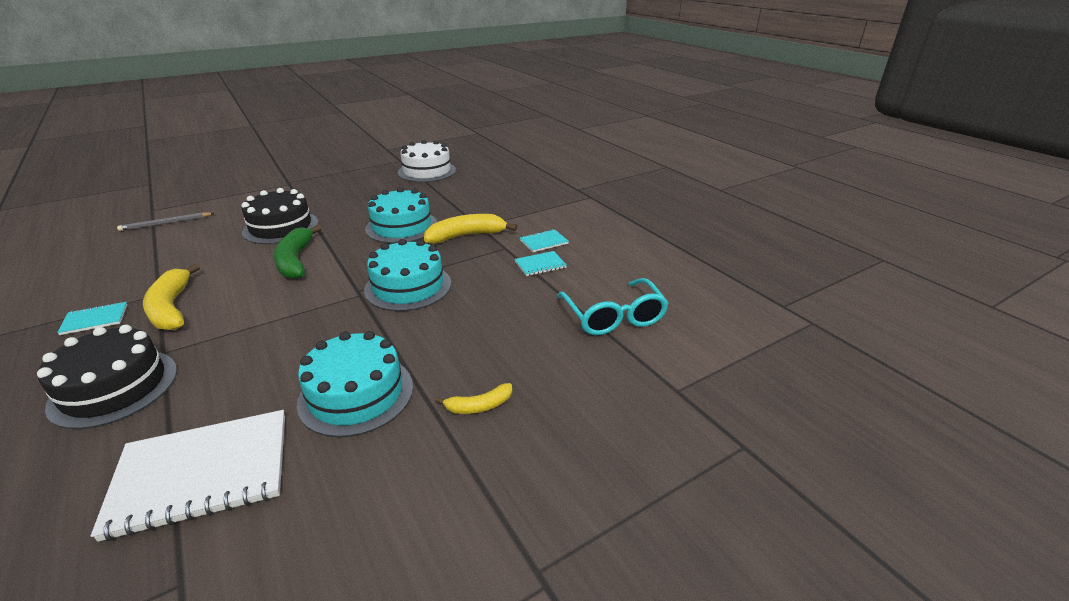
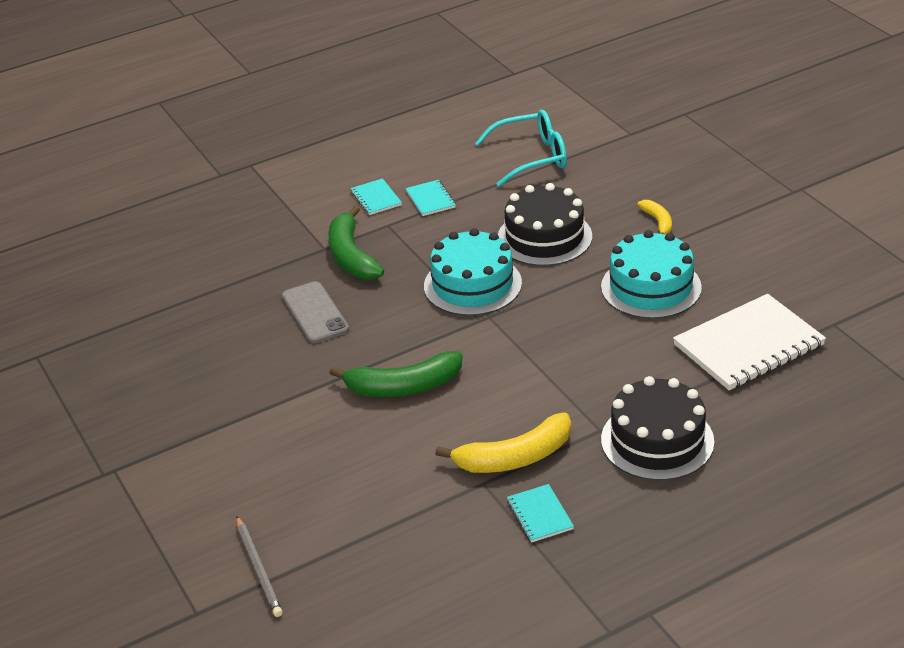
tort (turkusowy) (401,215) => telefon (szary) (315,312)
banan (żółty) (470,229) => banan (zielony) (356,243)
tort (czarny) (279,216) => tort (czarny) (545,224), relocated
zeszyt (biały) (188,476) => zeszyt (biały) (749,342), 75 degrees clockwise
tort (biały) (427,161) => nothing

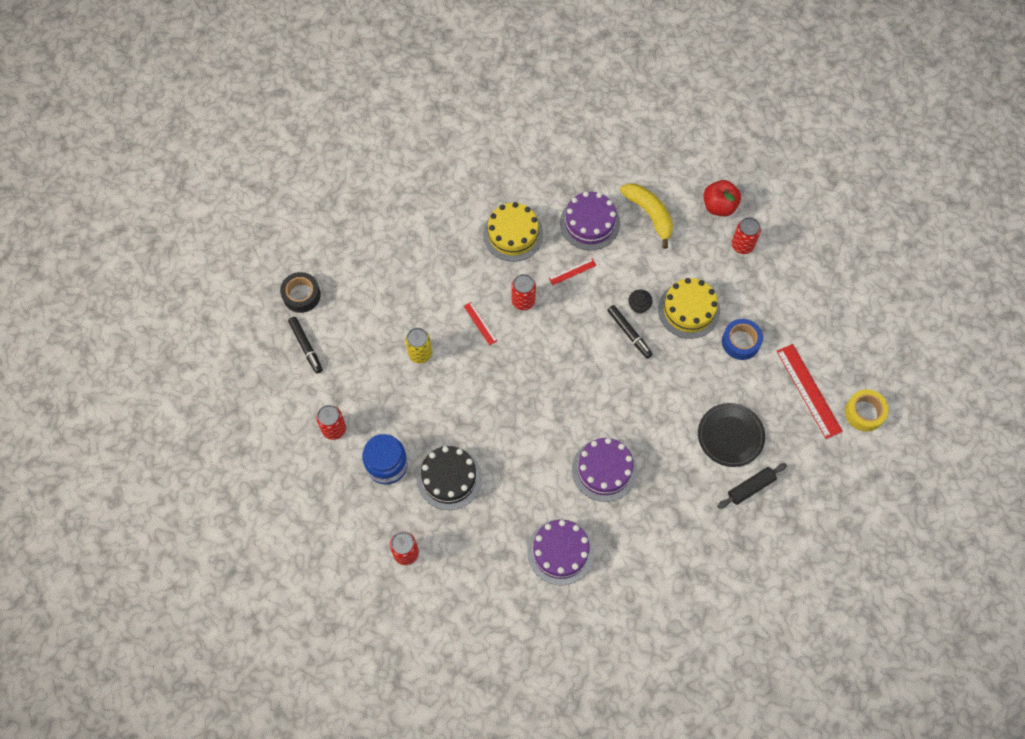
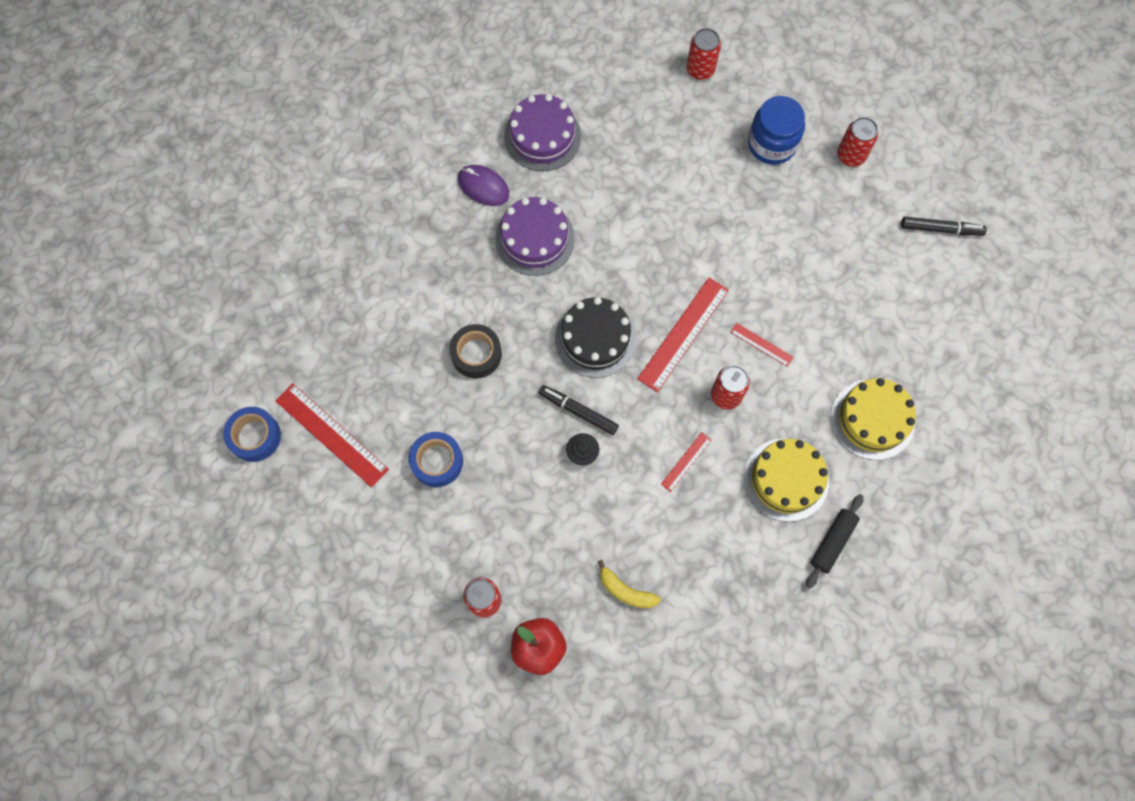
taśma klejąca (żółty) (867,410) => taśma klejąca (niebieski) (252,434)
taśma klejąca (czarny) (300,292) => taśma klejąca (czarny) (476,351), relocated
nothing => myszka (fioletowy) (483,185)
tort (czarny) (449,478) => tort (czarny) (595,337), relocated
banan (żółty) (646,216) => banan (żółty) (629,584), x0.62
nothing => linijka (czerwony) (683,334)
wałek do ciasta (czarny) (752,486) => wałek do ciasta (czarny) (835,541), relocated
tort (żółty) (689,308) => tort (żółty) (873,419), relocated
flamaster (czarny) (305,345) => flamaster (czarny) (944,226), 150 degrees clockwise
puszka (żółty) (418,345) => nothing
tort (fioletowy) (590,221) => nothing
talerz (czarny) (731,435) => nothing

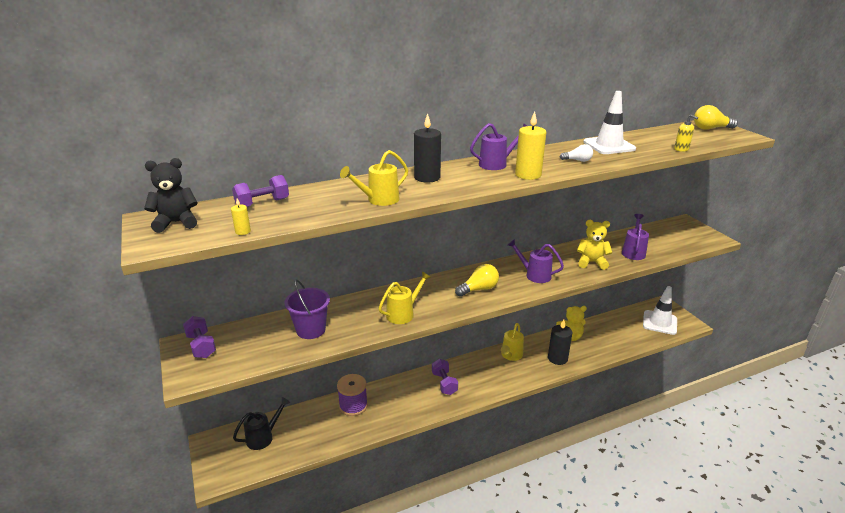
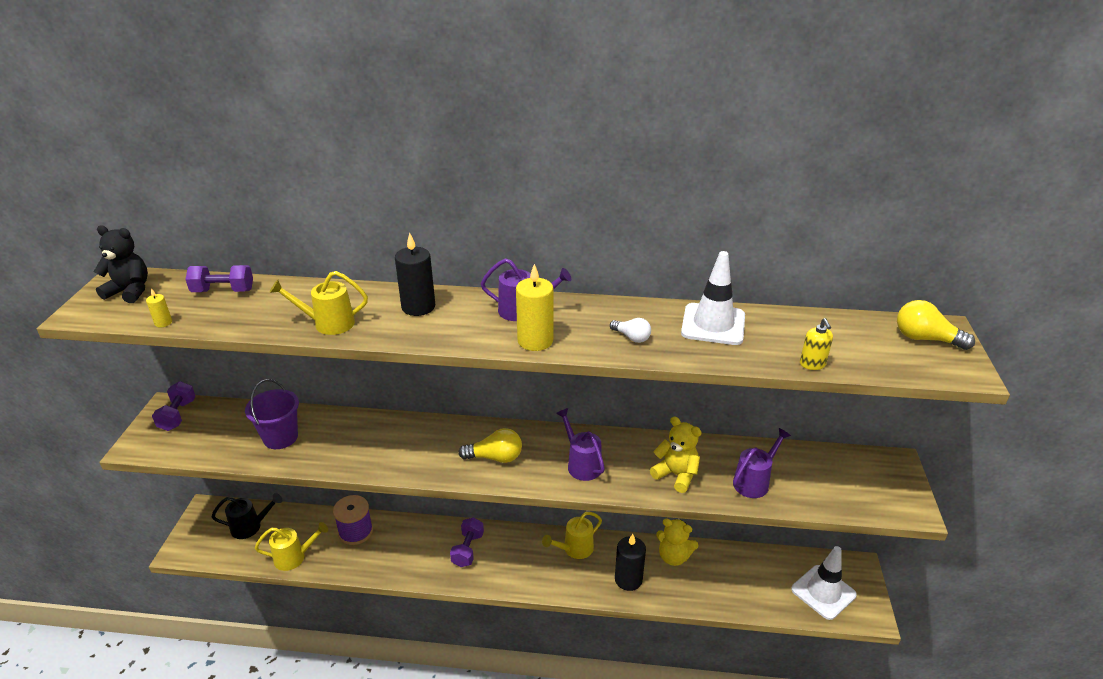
konewka (żółty) (405,297) => konewka (żółty) (291,546), relocated

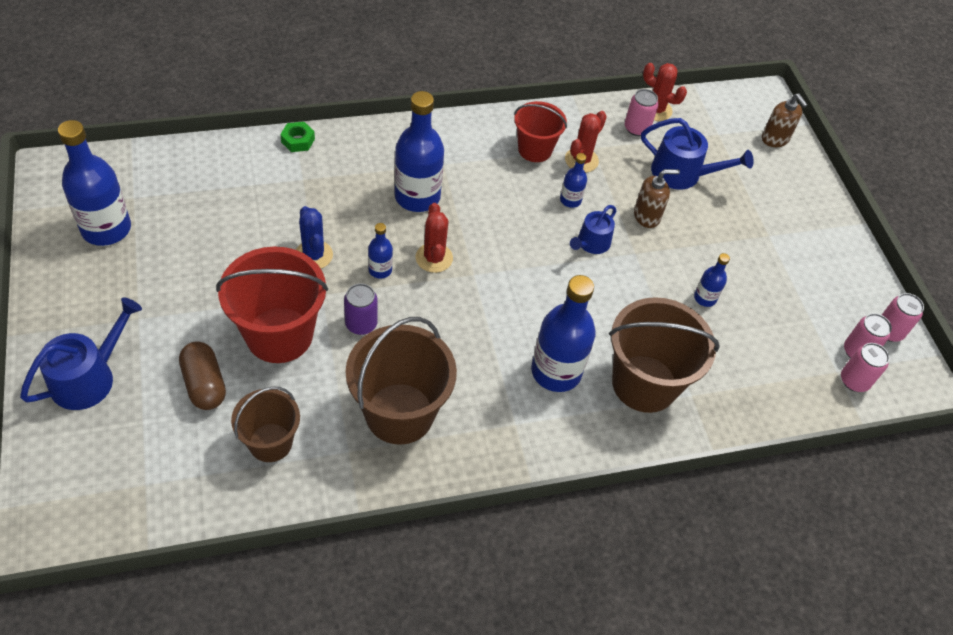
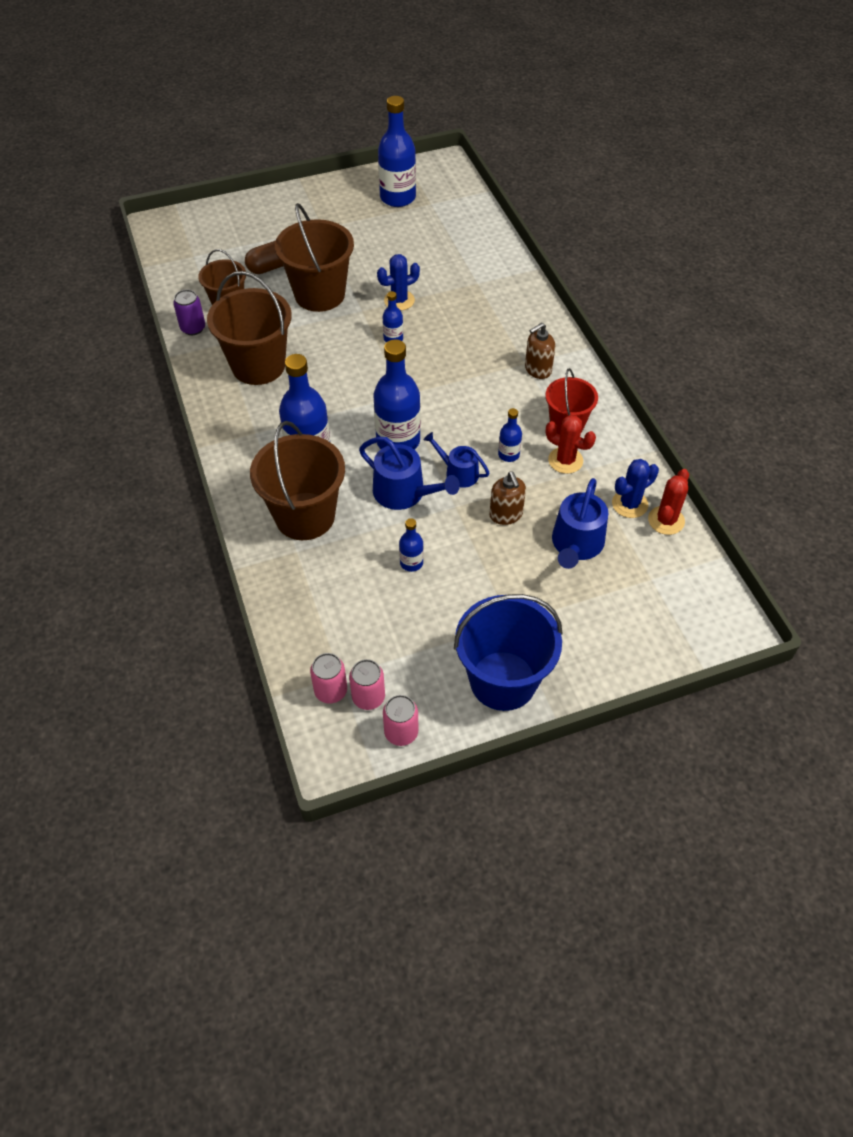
puszka (fioletowy) (361,309) => puszka (fioletowy) (189,312), relocated
wiadro (czerwony) (272,304) => wiadro (brązowy) (314,257)
konewka (niebieski) (81,353) => konewka (niebieski) (409,473), relocated
butelka (niebieski) (419,151) => butelka (niebieski) (397,394), relocated
nothing => wiadro (niebieski) (508,652)
dozownik mydła (brązowy) (784,120) => dozownik mydła (brązowy) (540,351), relocated
puszka (różowy) (642,112) => kaktus (niebieski) (635,488)
nakrętka (zielony) (297,137) => nothing
kaktus (czerwony) (434,238) => nothing

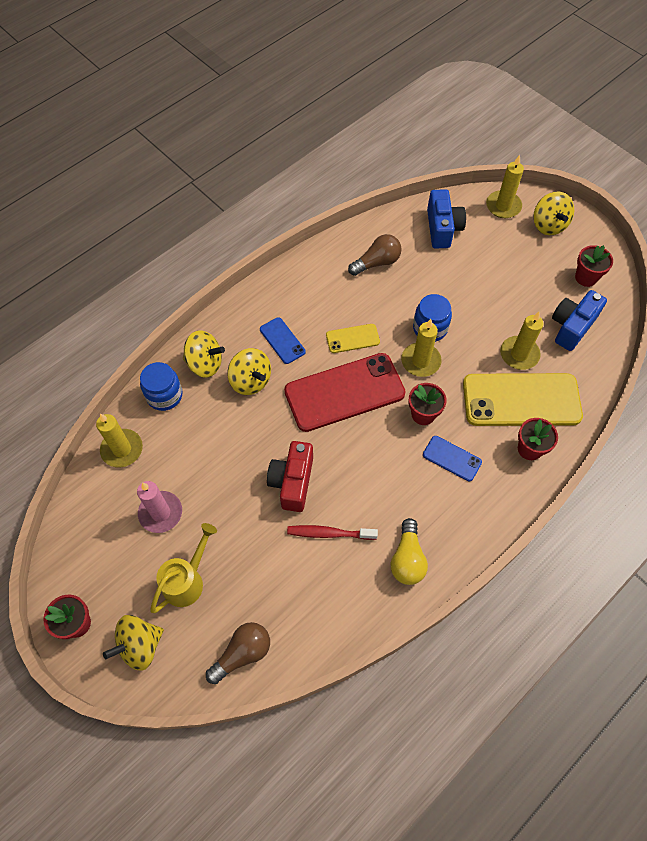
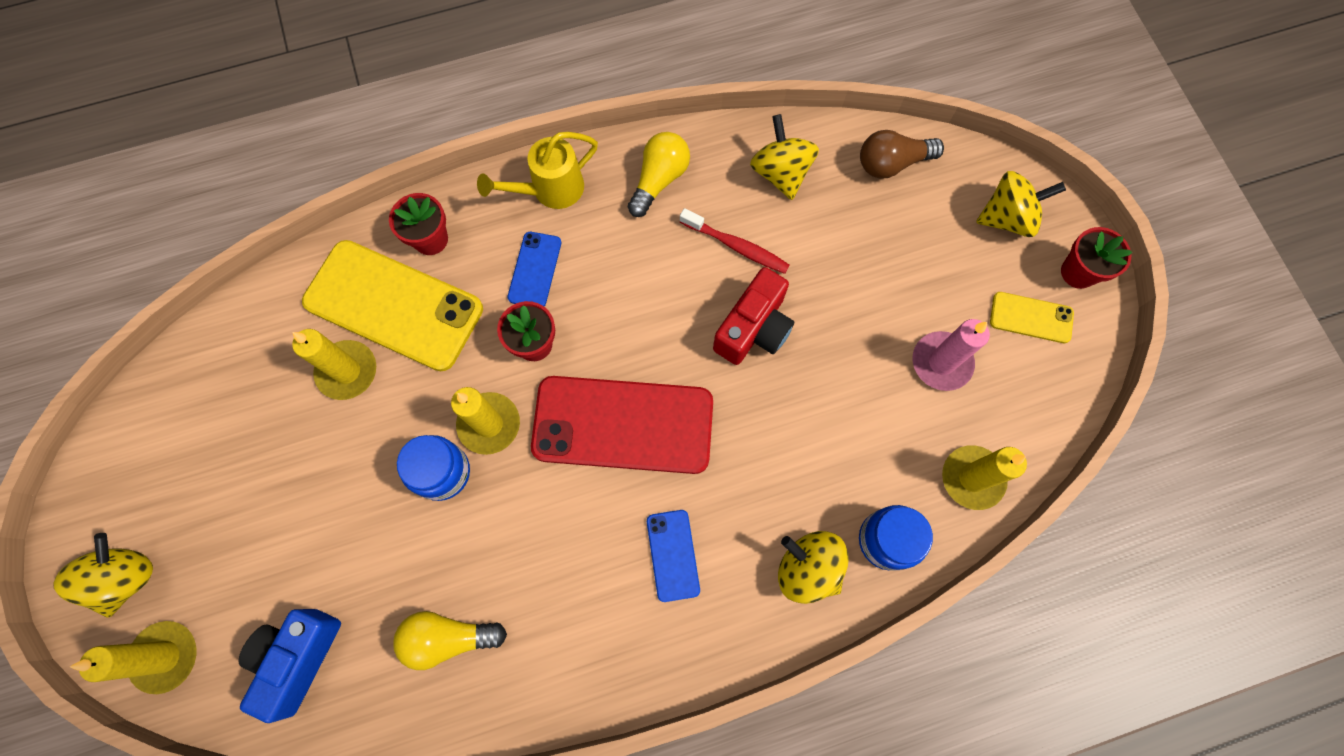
żarówka (brązowy) (375,255) => żarówka (żółty) (450,640)
konewka (żółty) (183,568) => konewka (żółty) (537,170), relocated
telefon (niebieski) (452,458) => telefon (niebieski) (534,269), 45 degrees clockwise
bączek (żółty) (249,371) => bączek (żółty) (784,157), relocated
telefon (żółty) (353,338) => telefon (żółty) (1032,317), relocated
aparat fotograficzny (niebieski) (579,320) => nothing
doniczka (czerwony) (594,266) => nothing

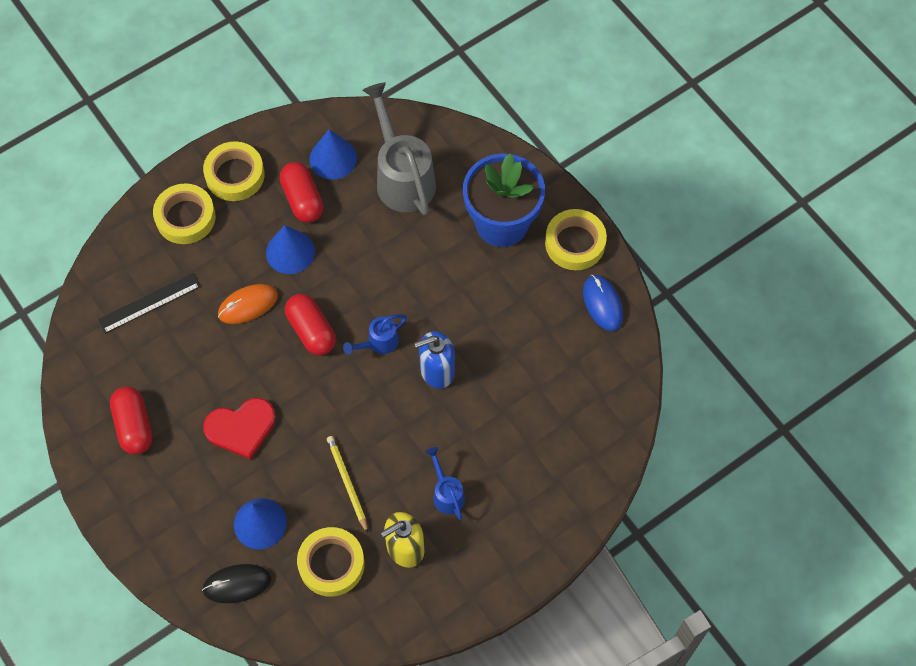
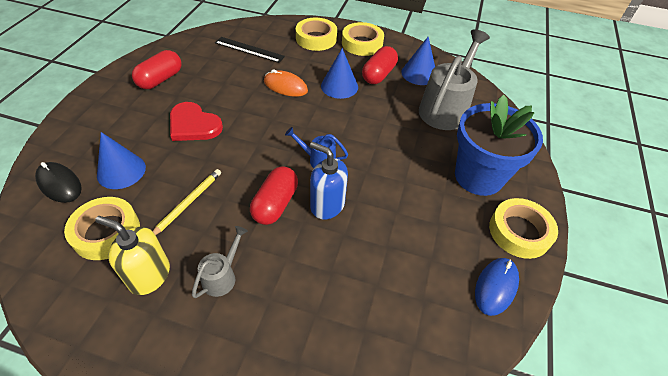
konewka (niebieski) (445,483) => konewka (szary) (220,262)
kapsułka (czerwony) (310,324) => kapsułka (czerwony) (274,196), relocated

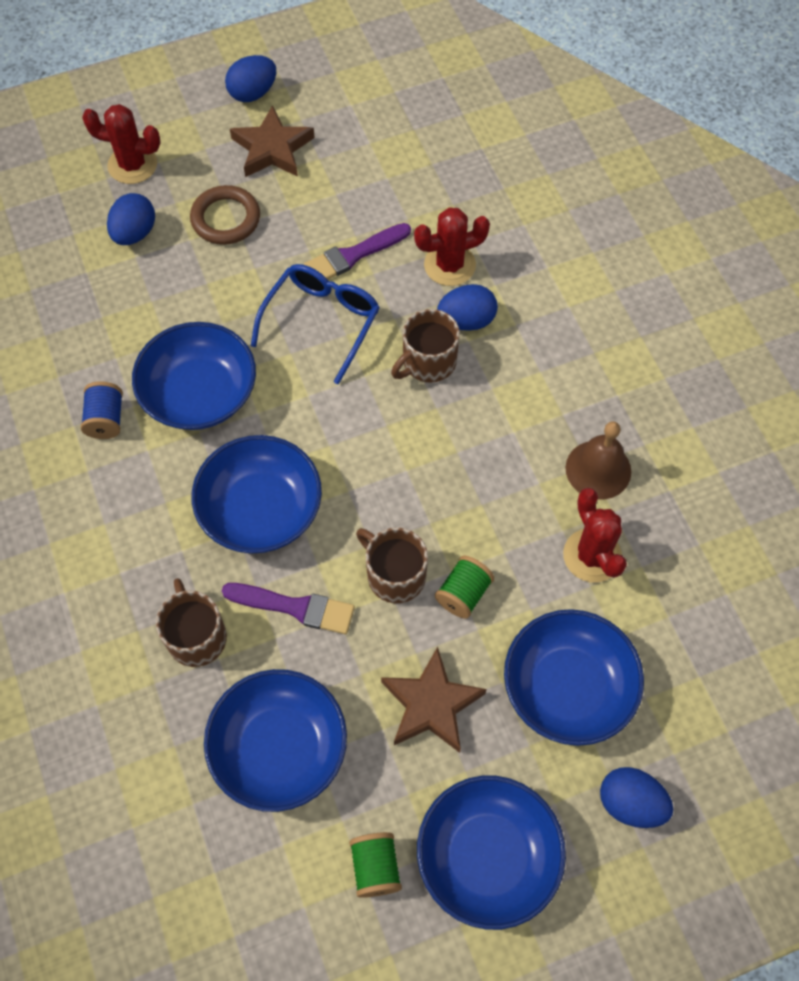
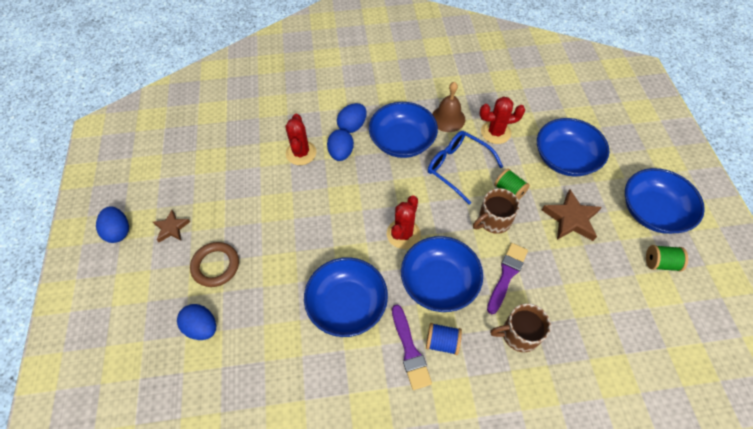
gwiazda (brązowy) (272,141) => gwiazda (brązowy) (171,226), x0.62
jajko (niebieski) (636,797) => jajko (niebieski) (352,118), relocated
miska (niebieski) (275,740) => miska (niebieski) (403,130), relocated
kaktus (czerwony) (121,144) => kaktus (czerwony) (404,222), relocated
pędzel (fioletowy) (357,251) => pędzel (fioletowy) (412,347), relocated
szpulka (niebieski) (102,410) => szpulka (niebieski) (444,339), relocated
okulary (niebieski) (315,324) => okulary (niebieski) (465,167), relocated
kubek (brązowy) (425,346) => nothing

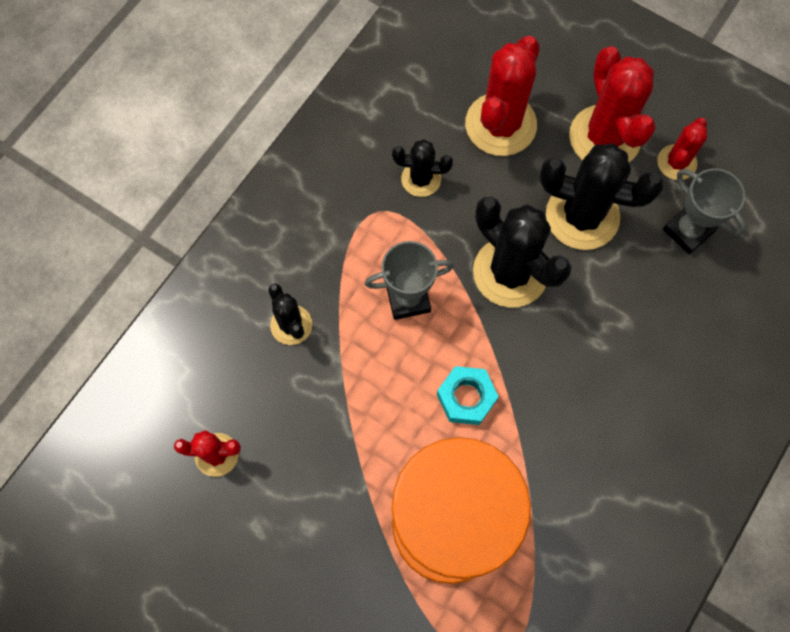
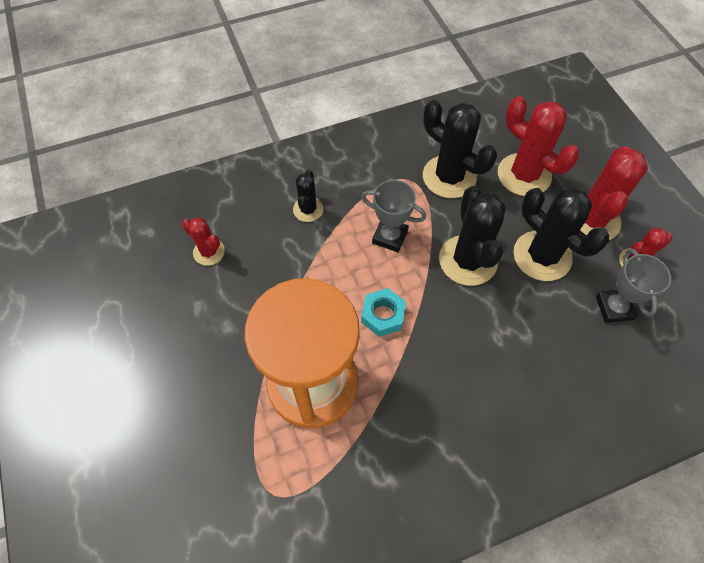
kaktus (czarny) (422,168) => kaktus (czarny) (460,149), x1.83
kaktus (czerwony) (502,96) => kaktus (czerwony) (538,146), 75 degrees clockwise

